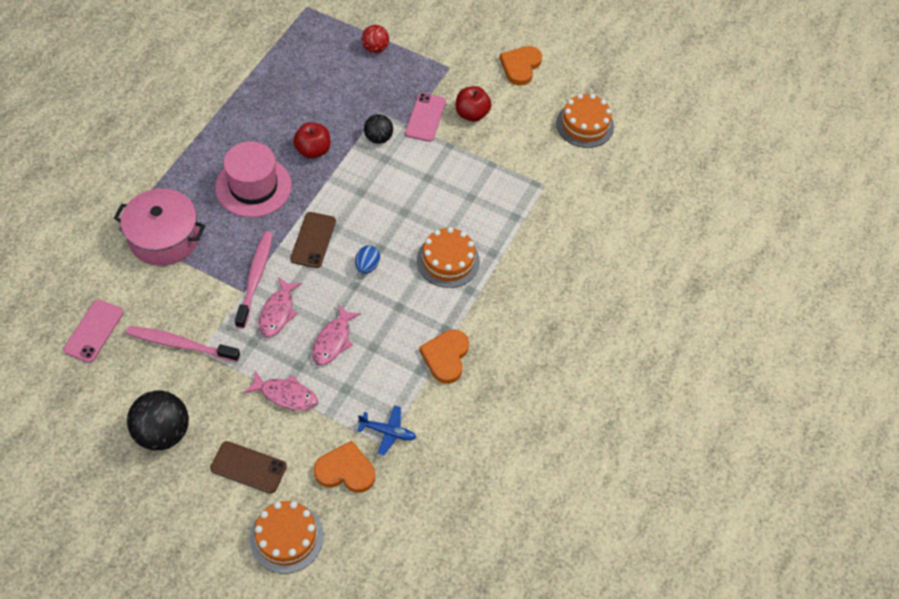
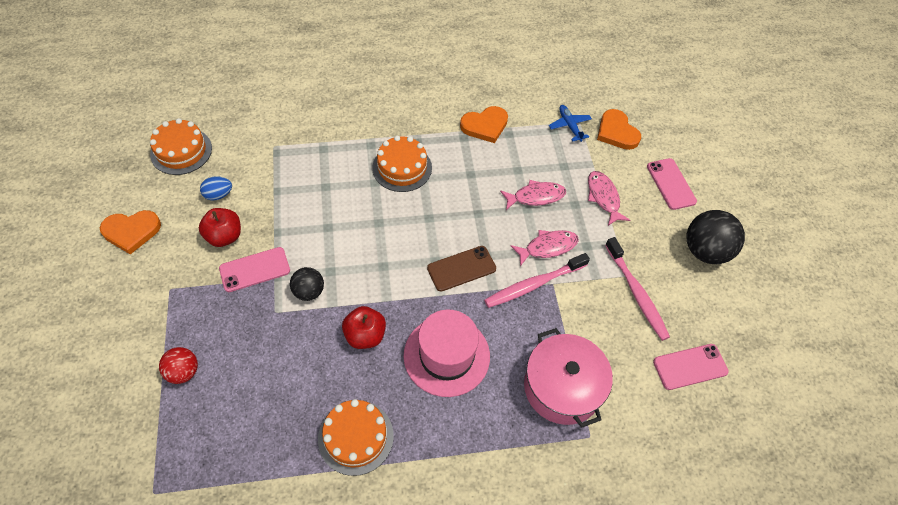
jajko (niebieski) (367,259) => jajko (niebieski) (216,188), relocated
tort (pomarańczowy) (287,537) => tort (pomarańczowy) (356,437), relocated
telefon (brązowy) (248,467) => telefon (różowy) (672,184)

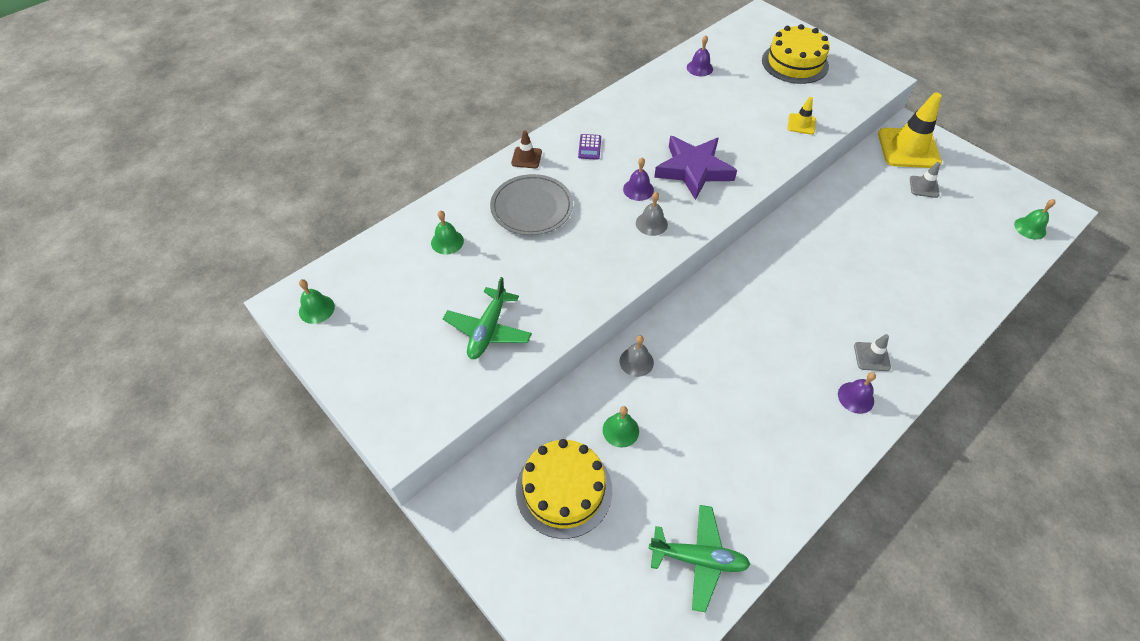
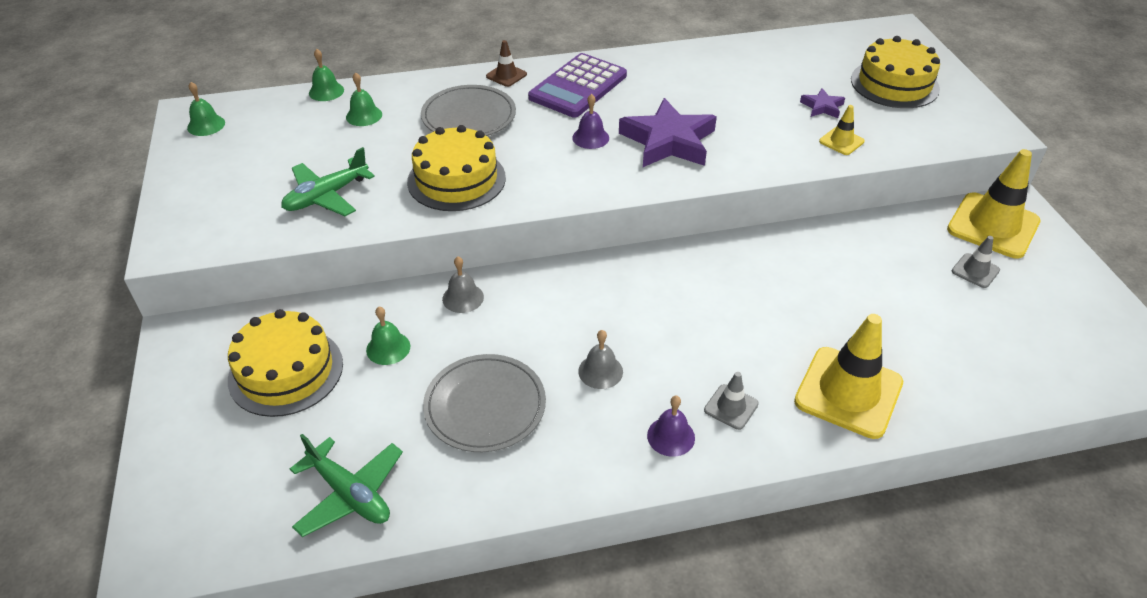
dzwonek (zielony) (1034,219) => dzwonek (zielony) (326,75), relocated
nothing => tort (żółty) (456,168)
nothing => talerz (szary) (484,403)
kalkulator (fioletowy) (589,147) => kalkulator (fioletowy) (577,85), x2.37
dzwonek (szary) (652,214) => dzwonek (szary) (600,359), relocated
nothing => pachołek (żółty) (848,376)
nothing => gwiazda (fioletowy) (822,103)
dzwonek (fioletowy) (700,55) => nothing

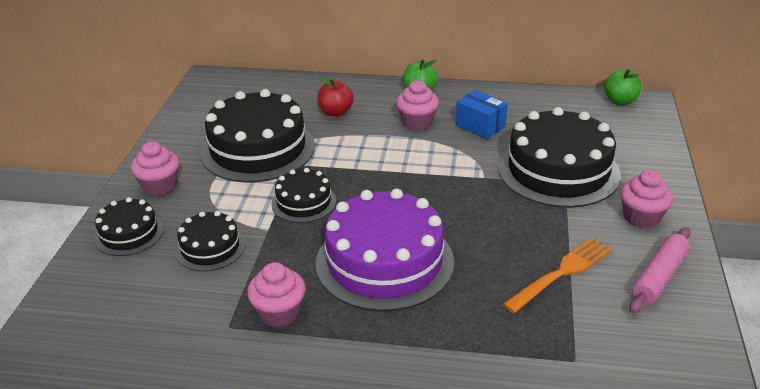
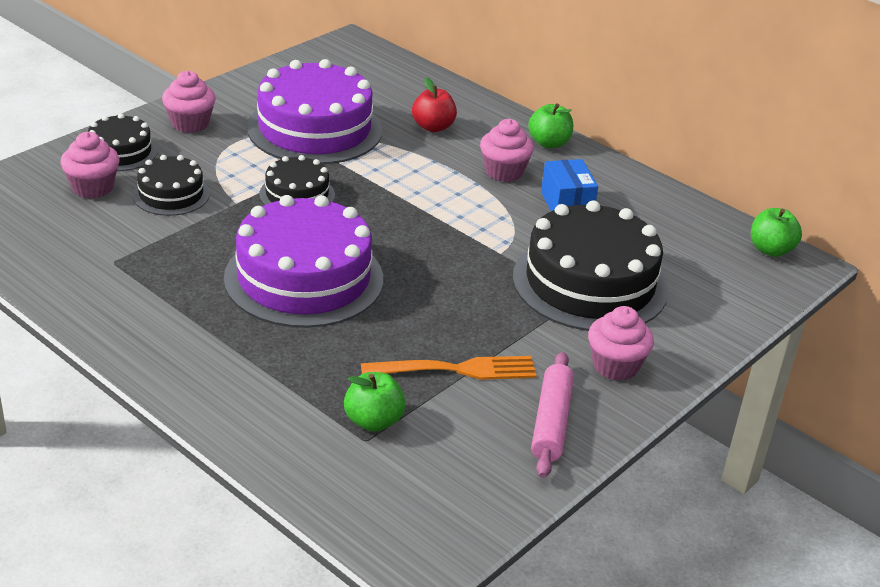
muffinka (różowy) (276,294) => muffinka (różowy) (89,165), relocated
tort (czarny) (257,136) => tort (fioletowy) (314,111)
nothing => jabłko (zielony) (375,402)
wałek do ciasta (różowy) (660,270) => wałek do ciasta (różowy) (552,415), 60 degrees counterclockwise

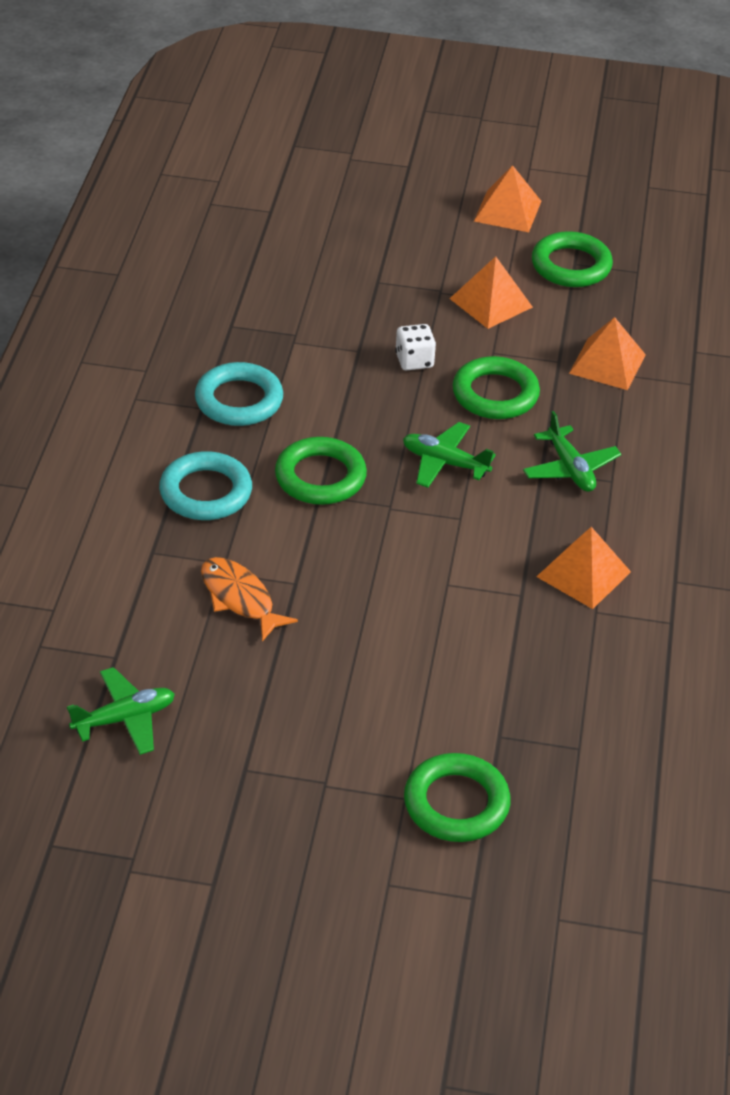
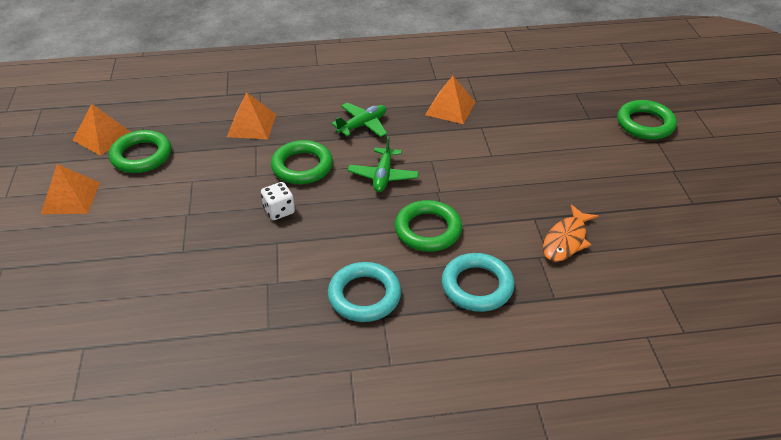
piramida (pomarańczowy) (491,292) => piramida (pomarańczowy) (102,130), relocated
samolot (zielony) (121,711) => nothing

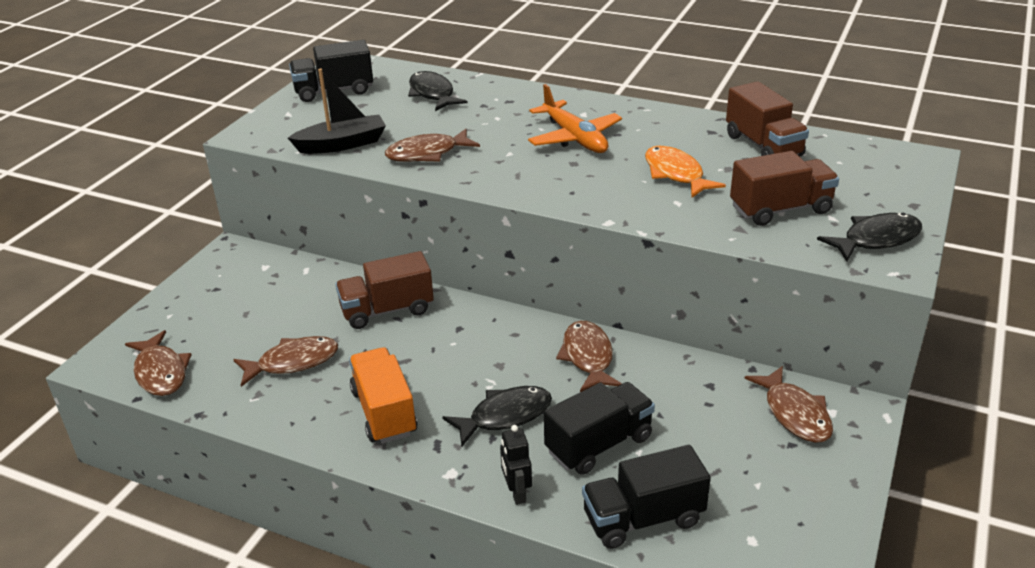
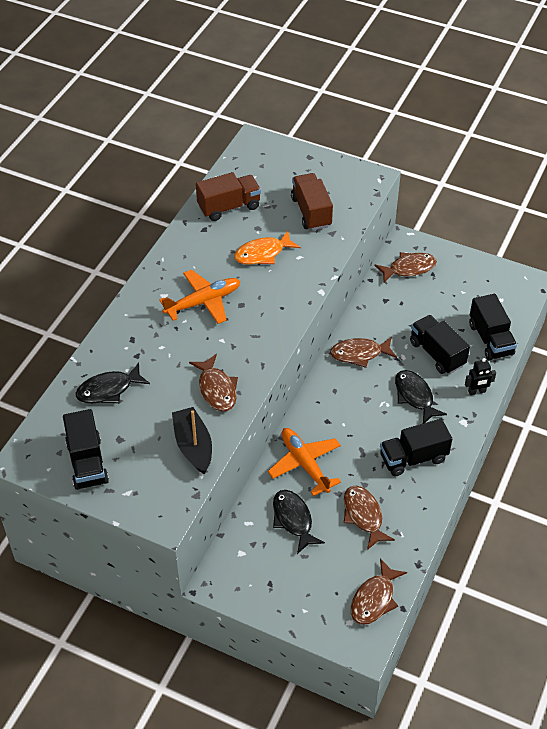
ciężarówka (brązowy) (384,290) => samolot (pomarańczowy) (304,462)
ryba (czarny) (869,237) => ryba (czarny) (299,522), relocated
ryba (brązowy) (158,363) => ryba (brązowy) (379,591), 150 degrees clockwise
ciężarówka (pomarańczowy) (383,395) => ciężarówka (czarny) (416,447)

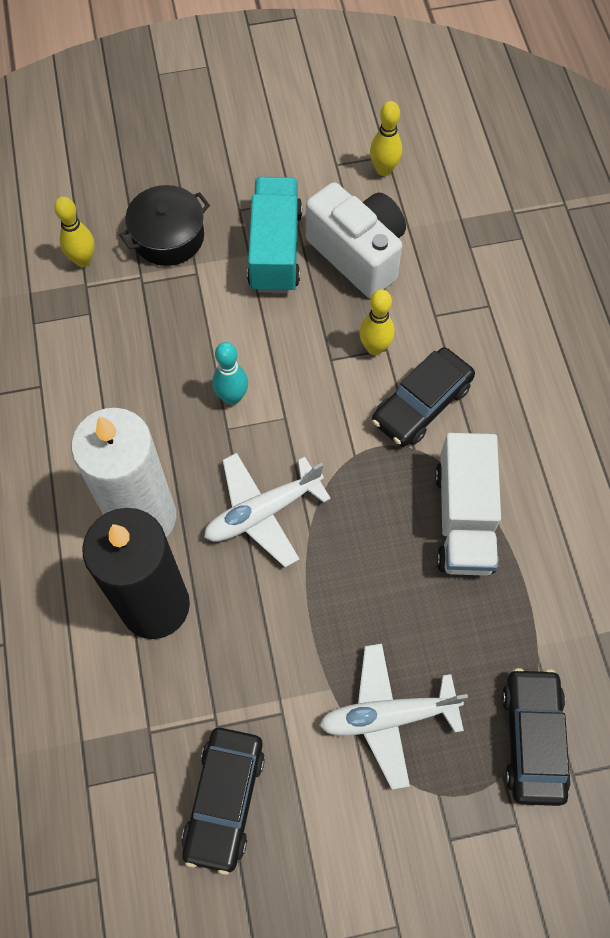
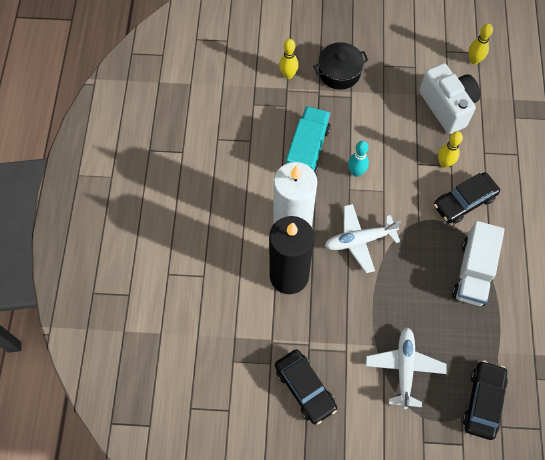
samochód (czarny) (223,801) => samochód (czarny) (306,387), 60 degrees counterclockwise
ciężarówka (turkusowy) (274,235) => ciężarówka (turkusowy) (308,140), relocated
samolot (biały) (393,717) => samolot (biały) (406,368), 90 degrees clockwise

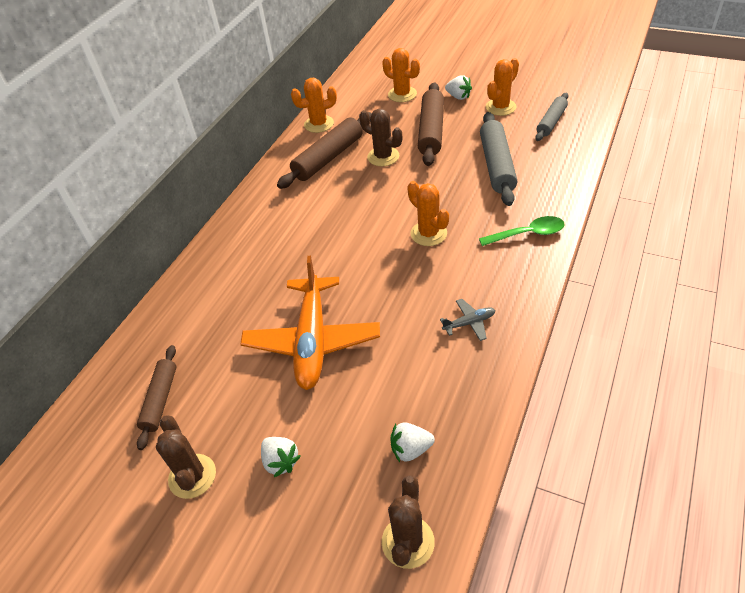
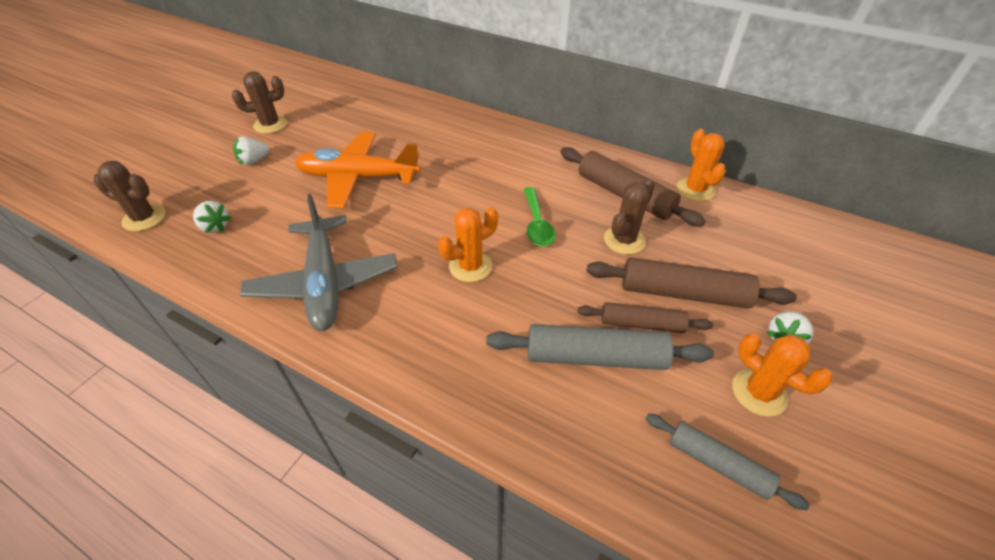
truskawka (biały) (412,442) => truskawka (biały) (212,217), 135 degrees clockwise
samolot (szary) (467,320) => samolot (szary) (319,262), x2.46
łyżka (zielony) (522,231) => łyżka (zielony) (539,216), relocated
wałek do ciasta (brązowy) (156,397) => wałek do ciasta (brązowy) (645,317), relocated
kaktus (pomarańczowy) (401,75) => nothing

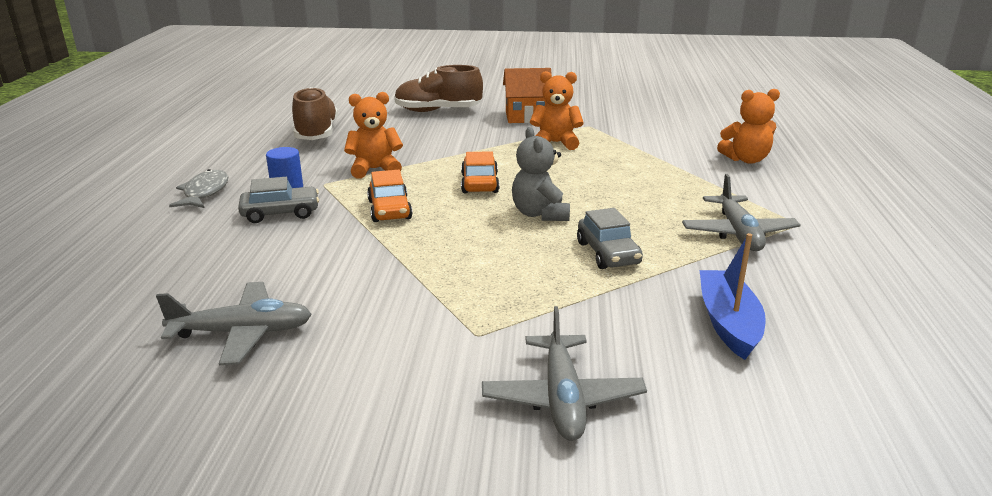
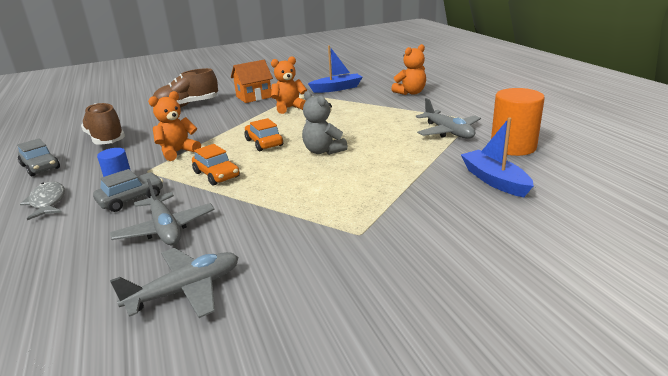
samochód (szary) (610,238) => samochód (szary) (38,157), relocated
samolot (szary) (564,373) => samolot (szary) (162,212), relocated
nothing => łódka (niebieski) (335,69)
nothing => walec (pomarańczowy) (518,122)

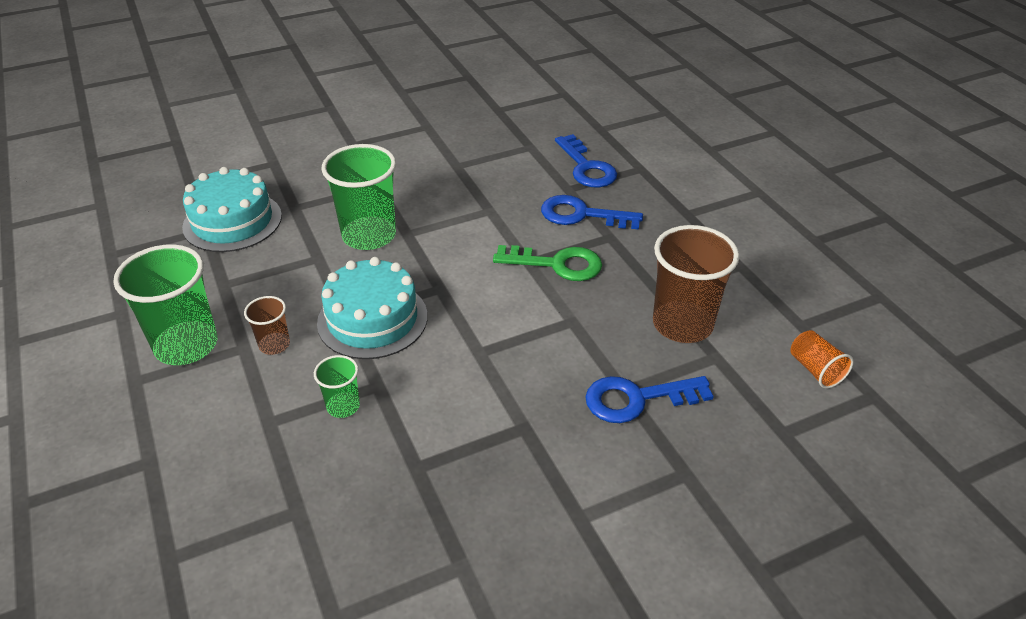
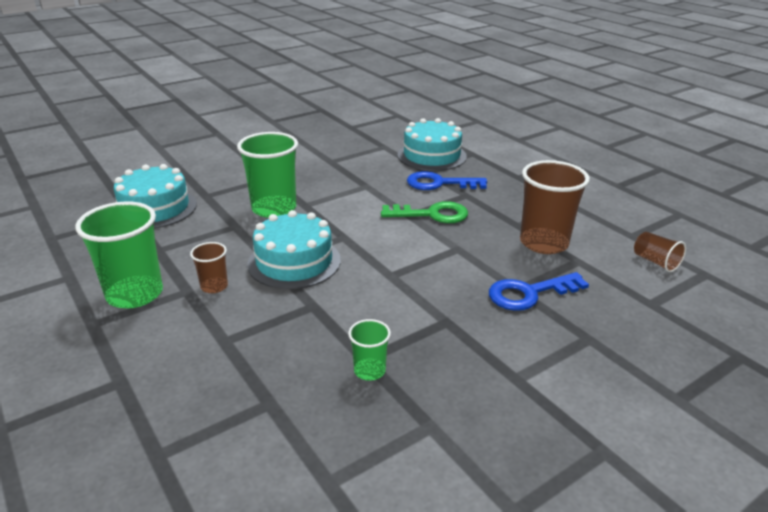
szklanka (zielony) (337,386) => szklanka (zielony) (369,350), relocated
klucz (niebieski) (586,160) => tort (turkusowy) (432,144)
szklanka (pomarańczowy) (821,359) => szklanka (brązowy) (660,252)

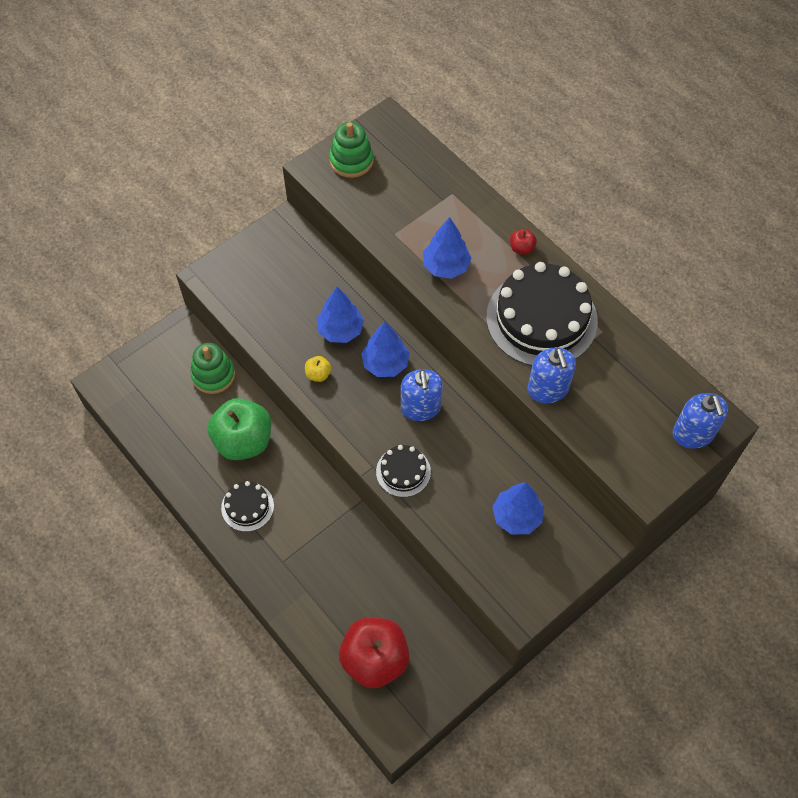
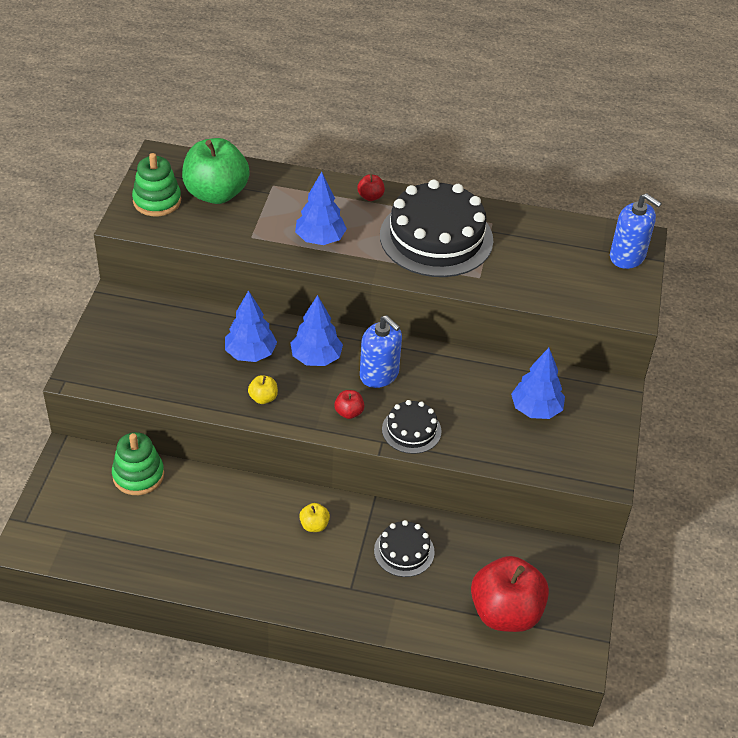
jabłko (zielony) (239,429) => jabłko (zielony) (216,171), relocated
nothing => jabłko (żółty) (314,517)
nothing => jabłko (czerwony) (349,404)
tort (czarny) (247,506) => tort (czarny) (404,548), relocated
dozownik mydła (niebieski) (552,375) => nothing

